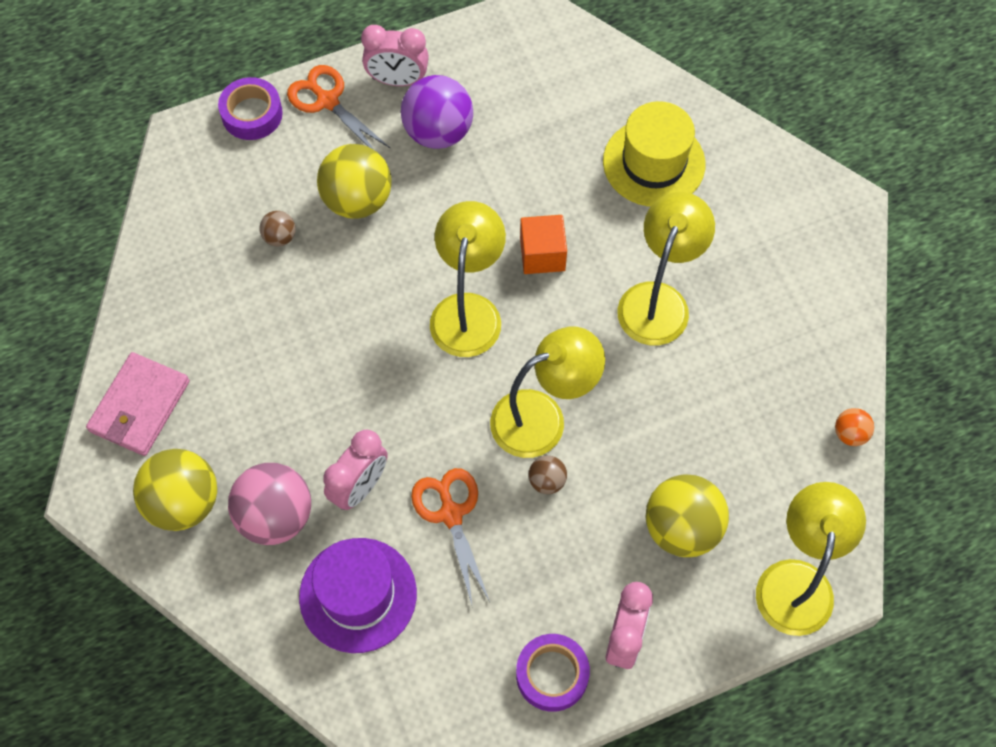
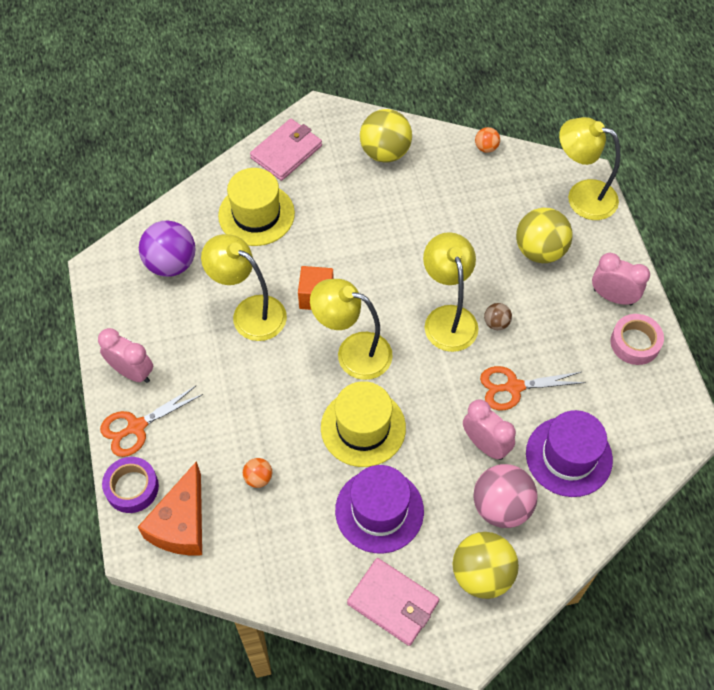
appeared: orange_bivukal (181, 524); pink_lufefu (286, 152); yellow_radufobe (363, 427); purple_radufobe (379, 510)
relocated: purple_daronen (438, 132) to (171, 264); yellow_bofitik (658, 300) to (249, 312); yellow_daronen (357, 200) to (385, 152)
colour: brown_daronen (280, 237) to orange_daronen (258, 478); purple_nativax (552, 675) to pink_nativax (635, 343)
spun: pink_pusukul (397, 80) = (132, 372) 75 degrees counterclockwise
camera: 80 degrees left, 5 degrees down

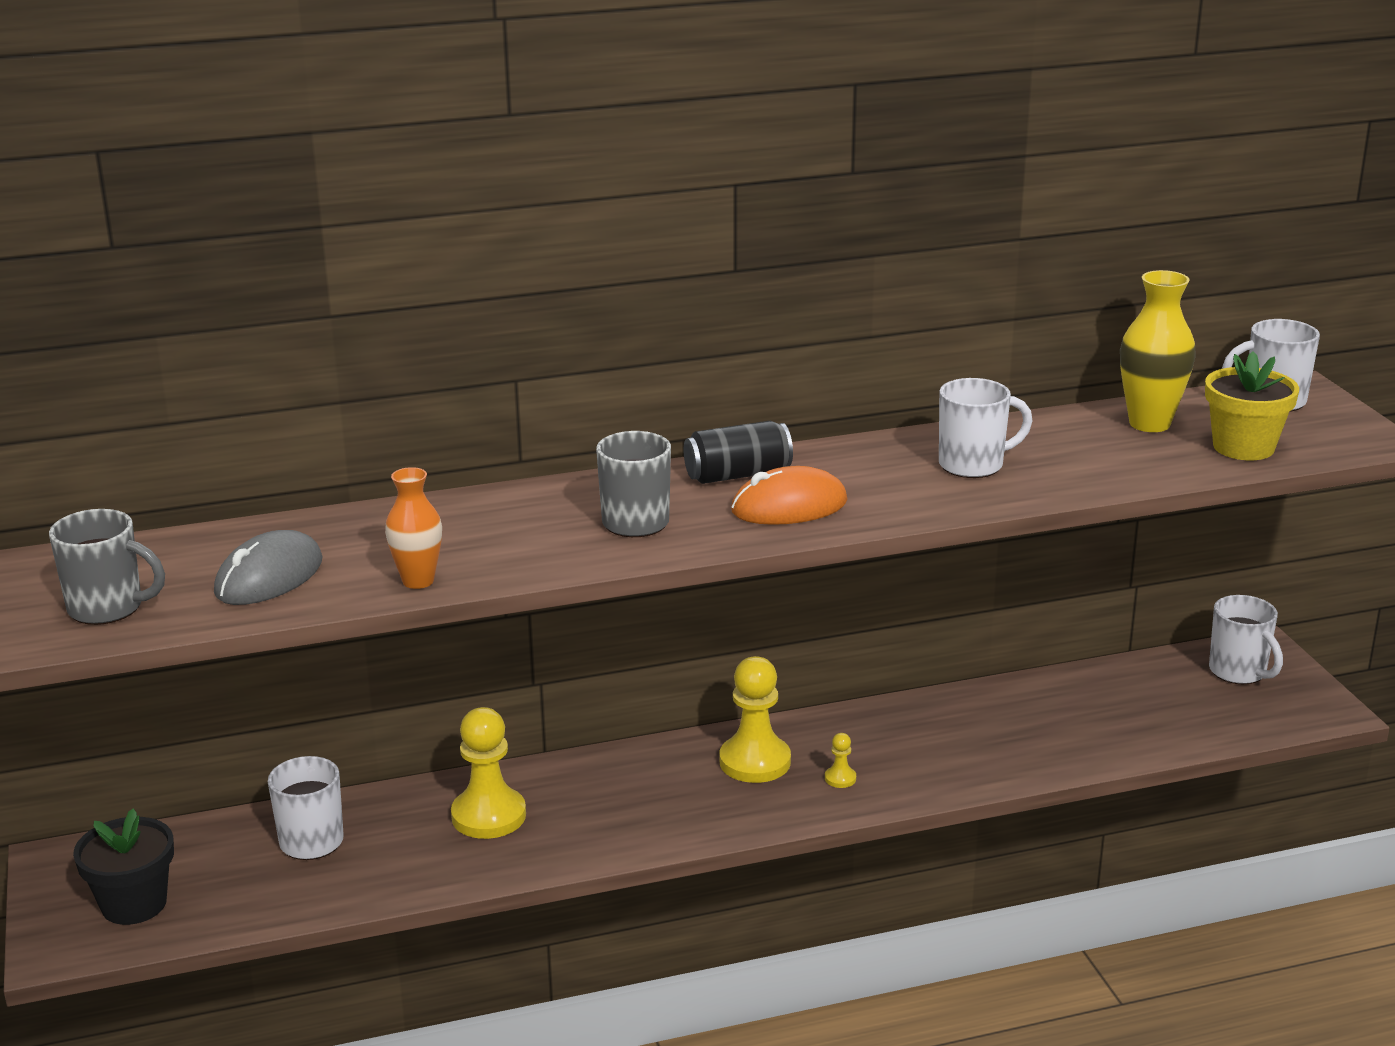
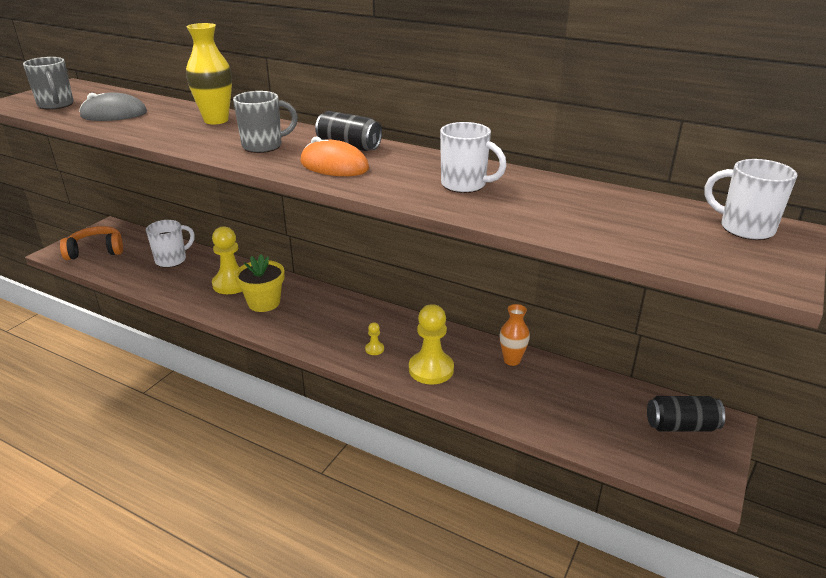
relocated: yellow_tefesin (1149, 423) to (216, 120); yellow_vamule (1243, 447) to (264, 303); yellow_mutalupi (755, 762) to (431, 369); orange_tefesin (418, 581) to (512, 360)
exchanged: black_vamule (134, 904) to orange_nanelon (96, 251); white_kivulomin (1239, 672) to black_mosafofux (681, 426)
camera: 45 degrees right, 5 degrees up

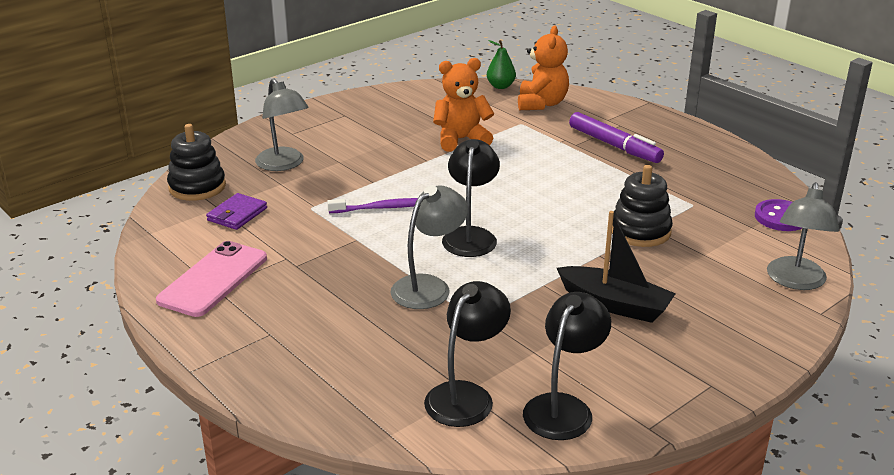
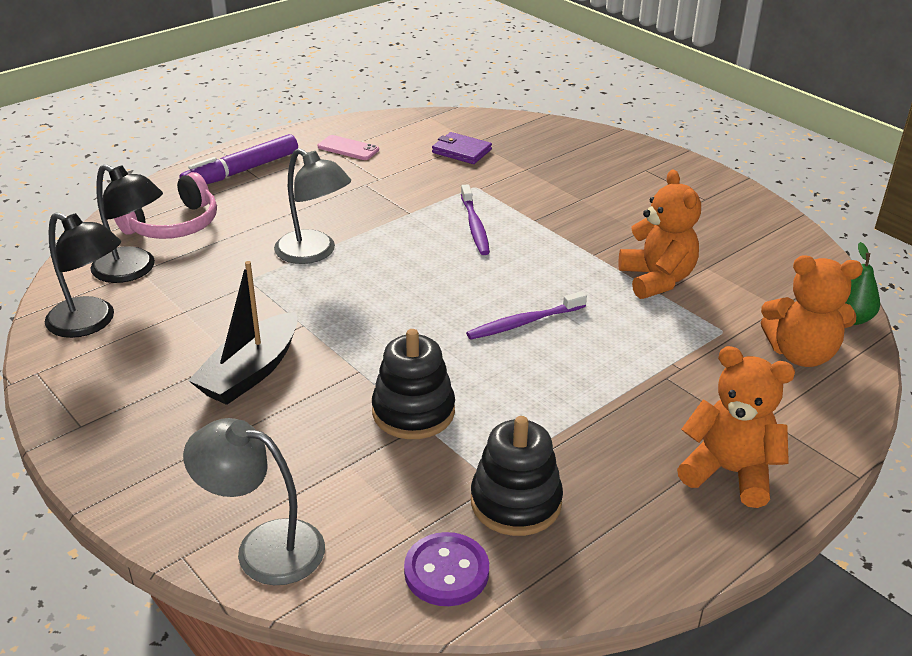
missing: grey_bofitik (284, 164); black_bofitik (471, 236)
appeared: pink_nanelon (173, 225); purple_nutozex (524, 322); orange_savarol (729, 472)
relocated: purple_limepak (614, 145) to (242, 171); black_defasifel (197, 187) to (516, 502)
size: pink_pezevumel (213, 279) = (348, 148) x0.55
camera: 90 degrees right, 5 degrees up

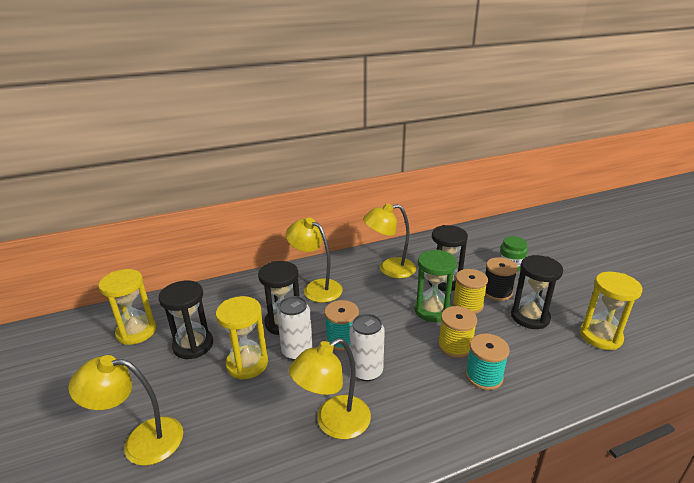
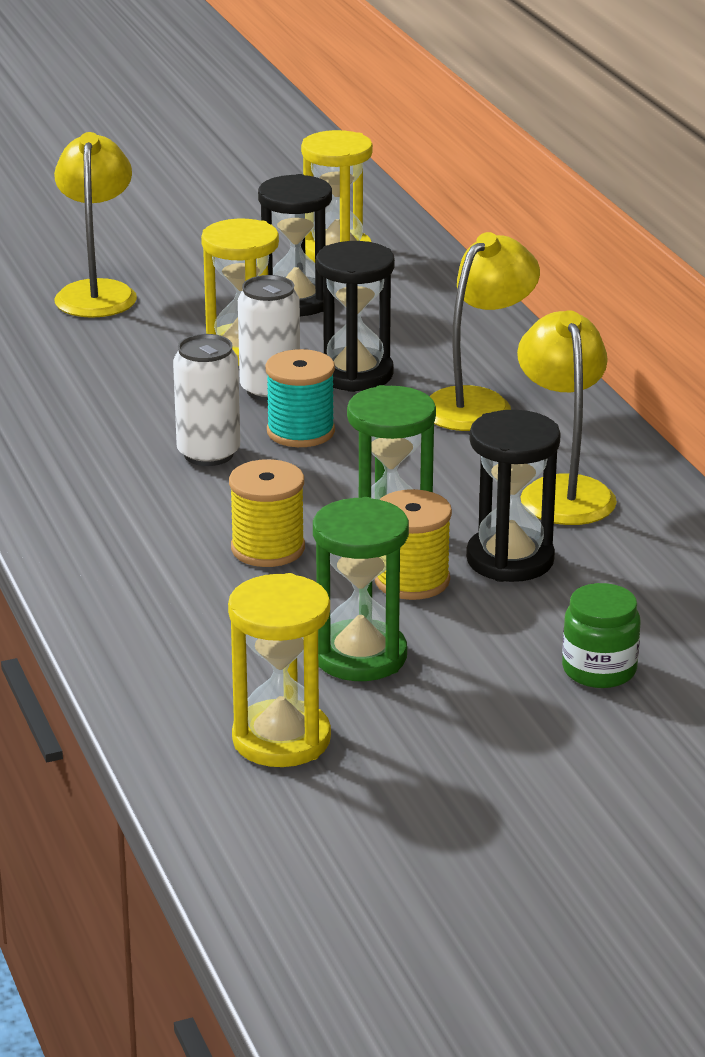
missing: yellow_bofitik (334, 423); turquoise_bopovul (484, 376); black_bopovul (497, 292)
colour: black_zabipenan (530, 317) to green_zabipenan (360, 656)
camera: 90 degrees right, 0 degrees up

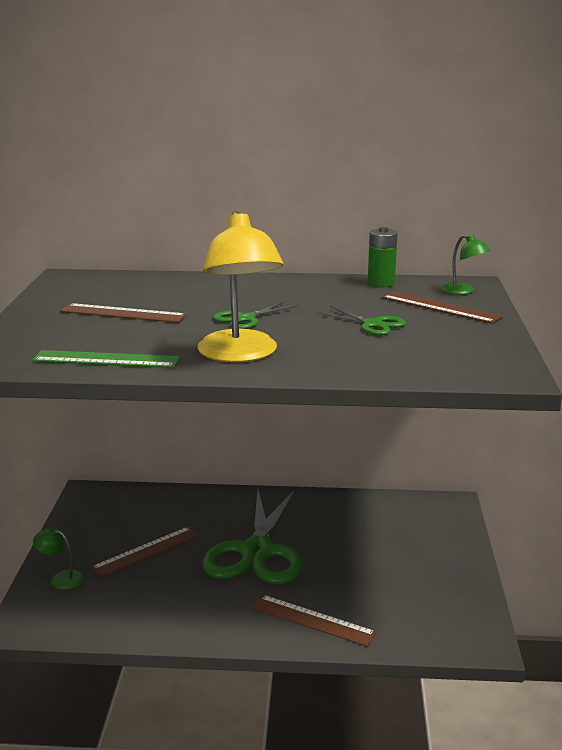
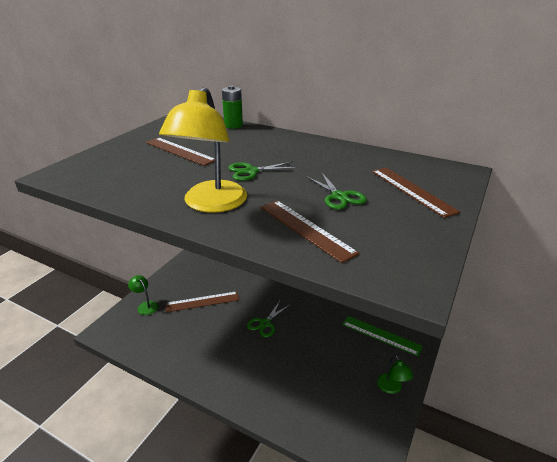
relocated: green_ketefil (381, 283) to (233, 125); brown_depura (313, 620) to (306, 229); green_depura (106, 359) to (381, 335); green_bofitik (463, 291) to (392, 388)
size: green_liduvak (257, 551) = (265, 323) x0.45
camera: 25 degrees right, 10 degrees up

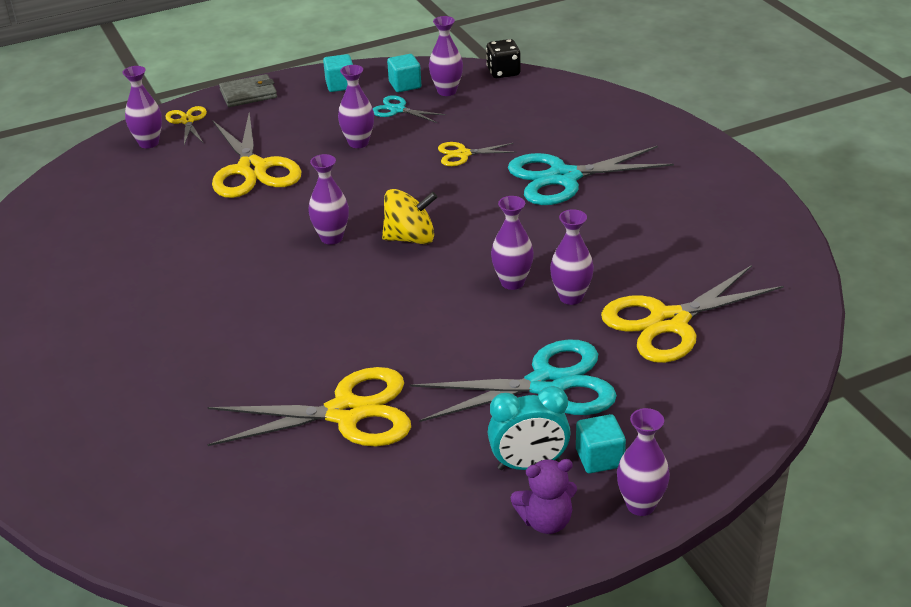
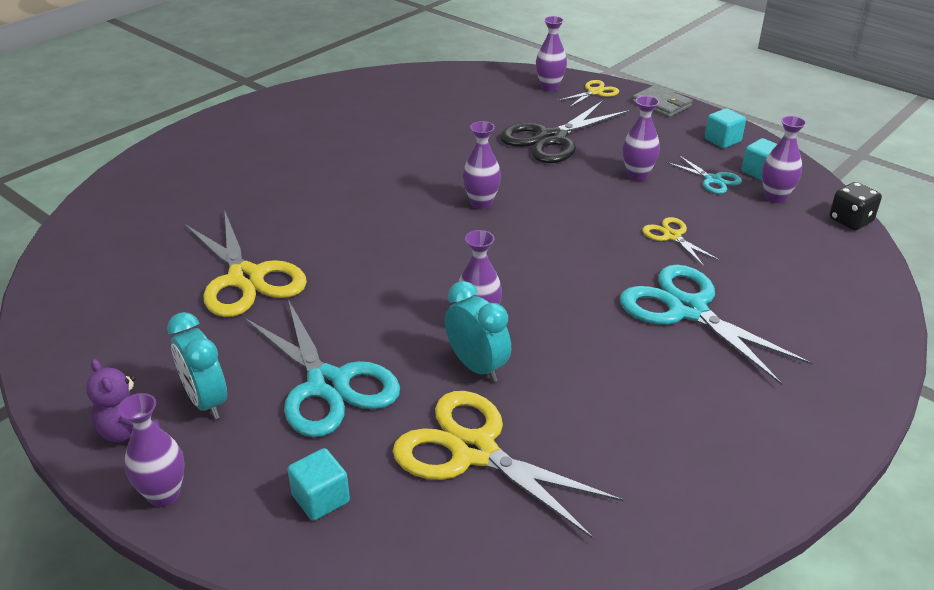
missing: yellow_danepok (410, 238)
relocated: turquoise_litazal (599, 458) to (321, 499)
exchanged: purple_tefesin (571, 297) to turquoise_pusukul (477, 366)
colour: yellow_liduvak (252, 169) to black_liduvak (551, 139)
spun: turquoise_liduvak (397, 110) = (713, 180) 135 degrees clockwise
camera: 65 degrees right, 0 degrees up

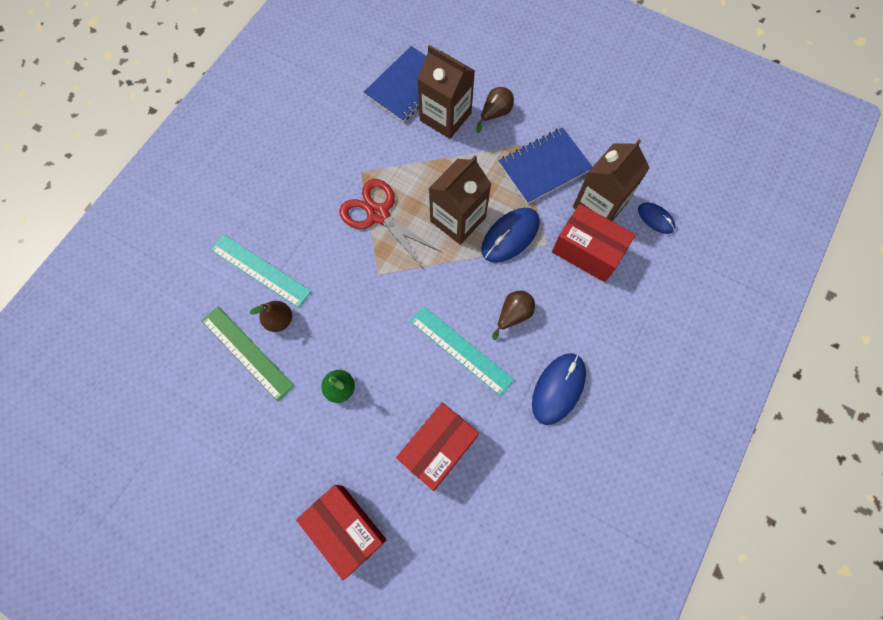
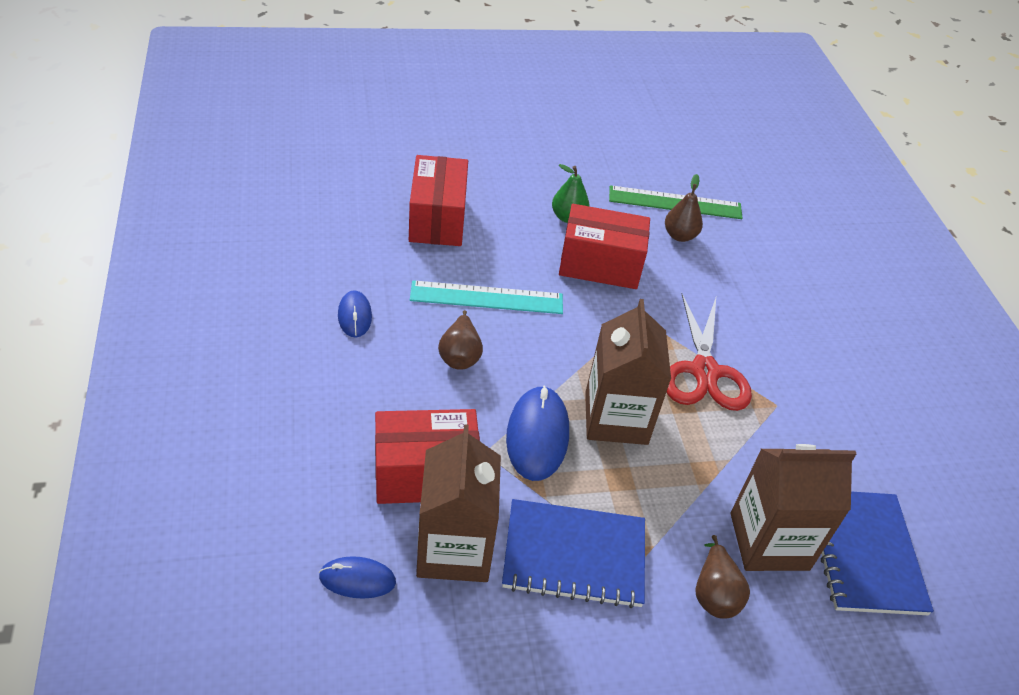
missing: turquoise_depura (260, 270)
relocated: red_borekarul (346, 528) to (600, 265)
spun: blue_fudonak (544, 167) = (574, 555) 75 degrees clockwise; red_liduvak (378, 214) = (704, 371) 90 degrees clockwise
size: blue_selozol (558, 388) = (354, 316) x0.59
camera: 135 degrees right, 25 degrees down

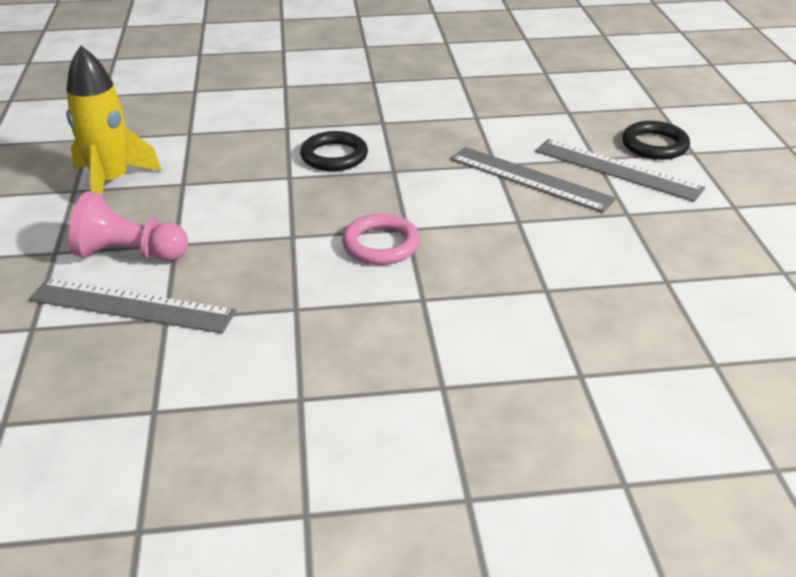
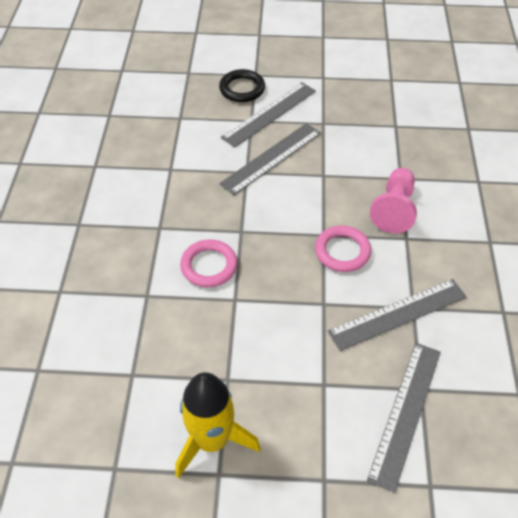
appeared: grey_depura (398, 314)
relocated: pink_mutalupi (129, 254) to (394, 209)
colour: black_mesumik (334, 156) to pink_mesumik (209, 266)
camera: 80 degrees left, 15 degrees up

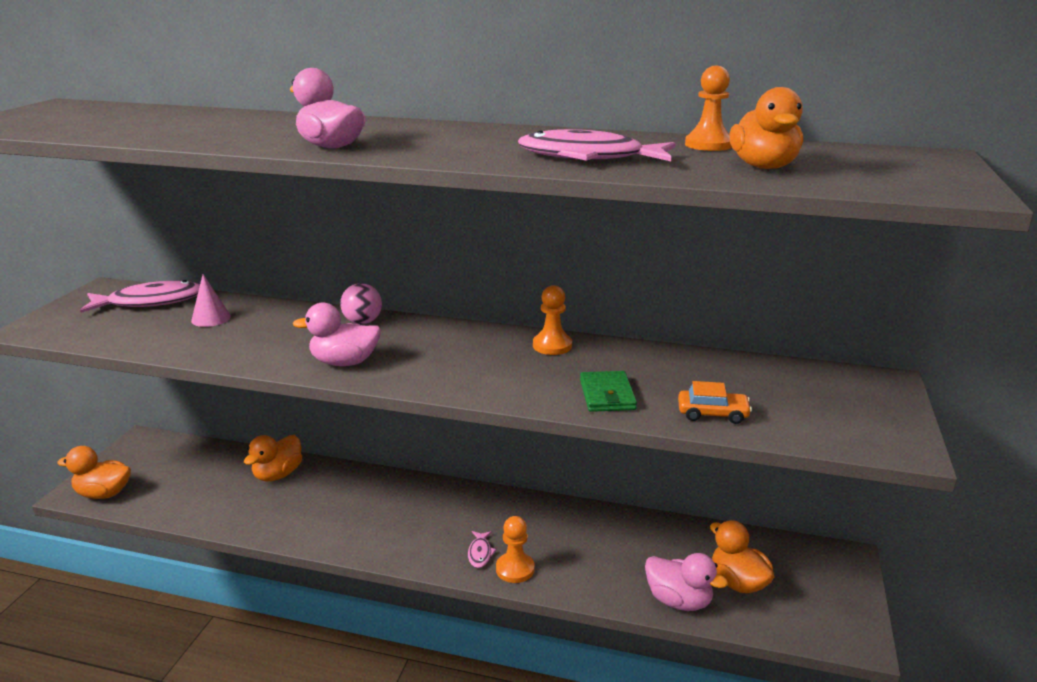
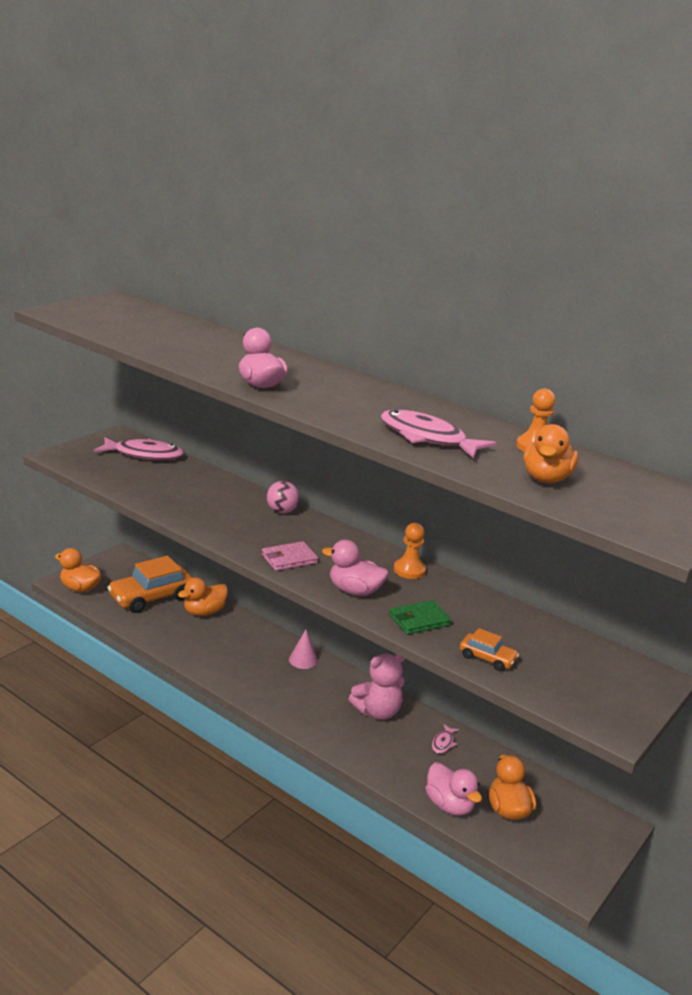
missing: orange_mutalupi (515, 569)
appeared: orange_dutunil (151, 597); pink_lufefu (289, 559); pink_savarol (377, 712)
relocated: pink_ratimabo (211, 318) to (303, 660); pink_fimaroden (344, 362) to (354, 591); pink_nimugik (480, 553) to (443, 743)
spun: green_lufefu (607, 395) = (419, 620) 45 degrees clockwise
camera: 20 degrees right, 0 degrees up

